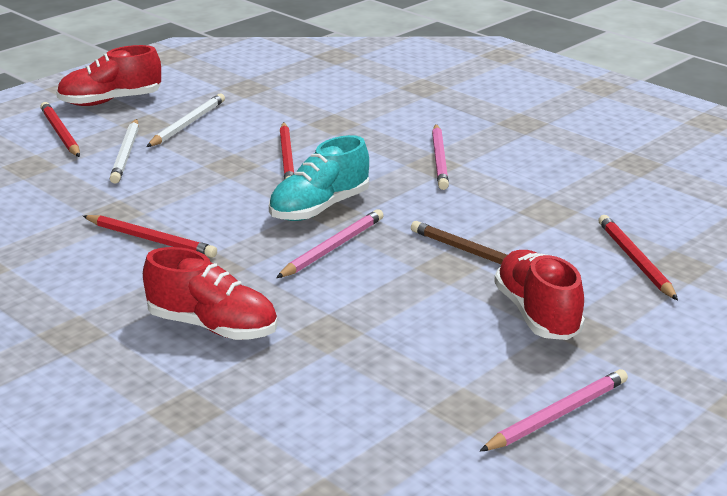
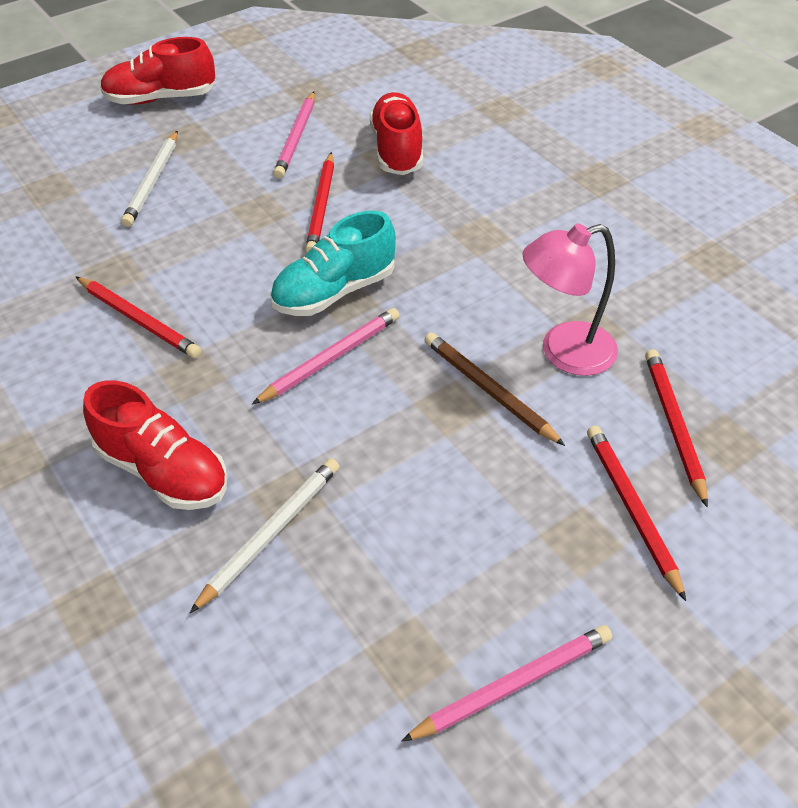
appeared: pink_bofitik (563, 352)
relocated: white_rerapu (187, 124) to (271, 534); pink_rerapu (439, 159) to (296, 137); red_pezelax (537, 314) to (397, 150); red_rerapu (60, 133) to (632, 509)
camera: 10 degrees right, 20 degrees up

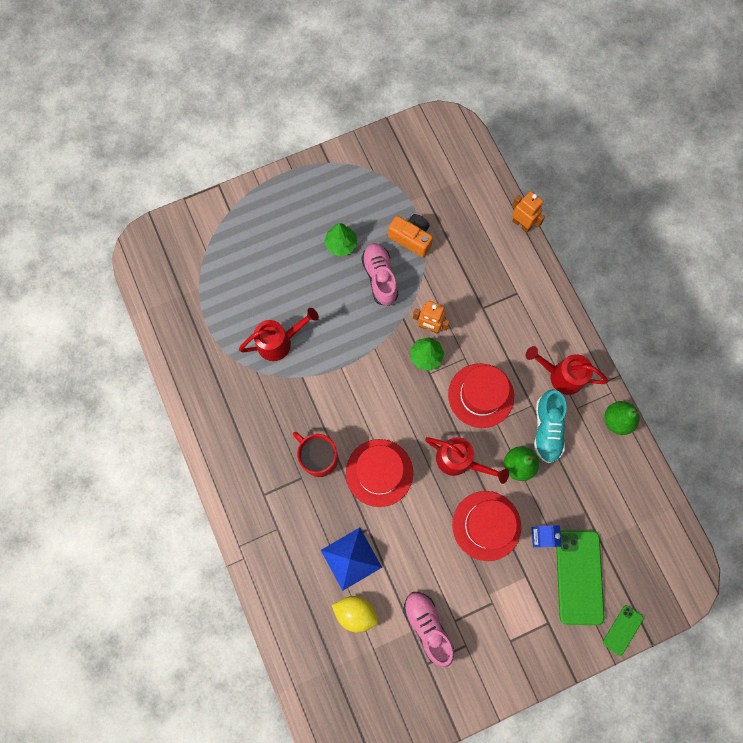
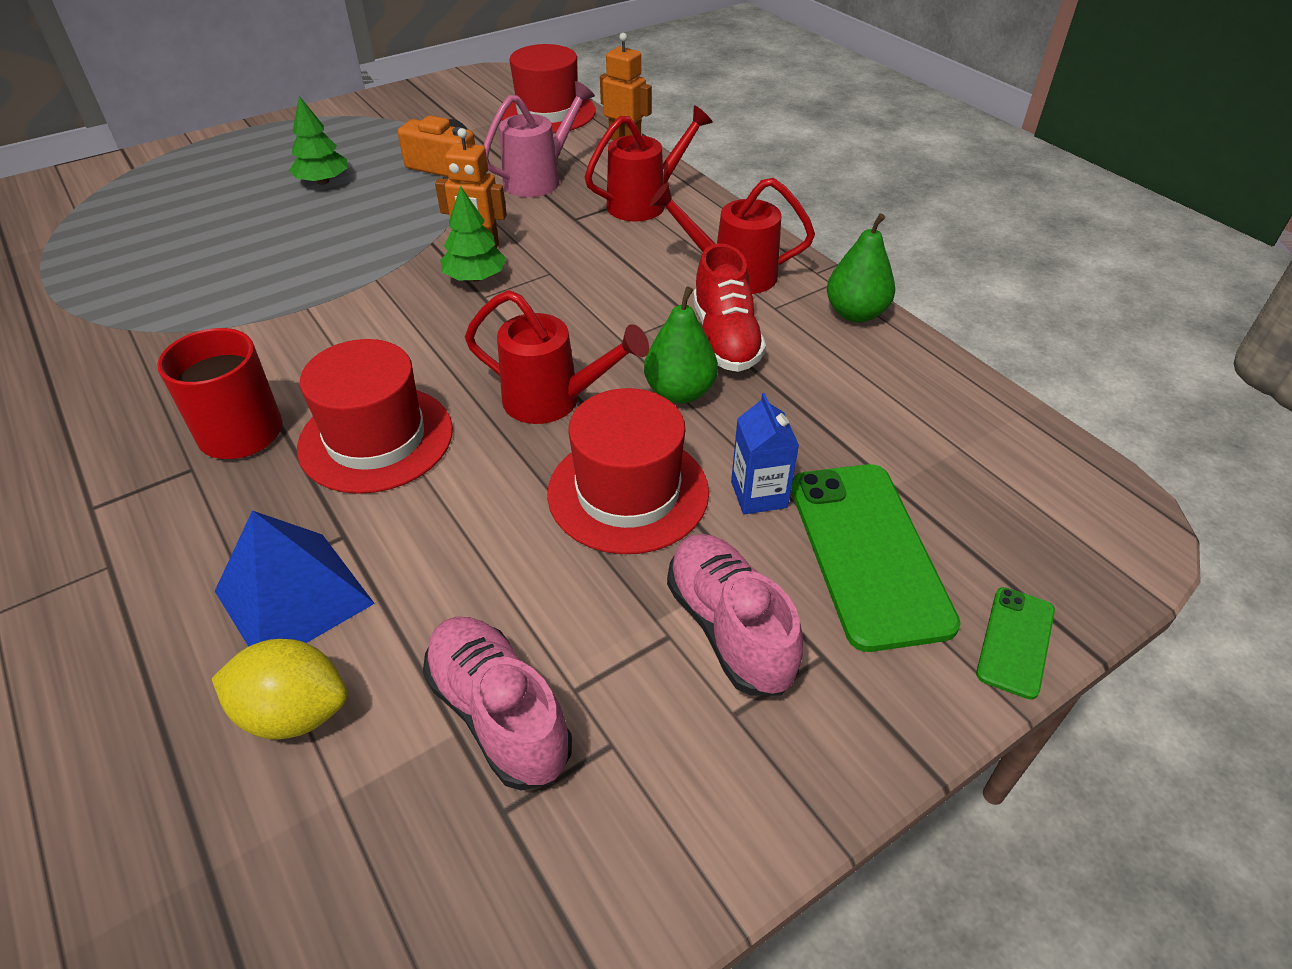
appeared: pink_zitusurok (539, 179)
relocated: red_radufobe (481, 395) to (547, 112); red_zitusurok (279, 342) to (644, 203); pink_pezelax (380, 277) to (729, 628)
colour: turquoise_pezelax (547, 429) to red_pezelax (725, 339)
camera: 10 degrees left, 30 degrees down

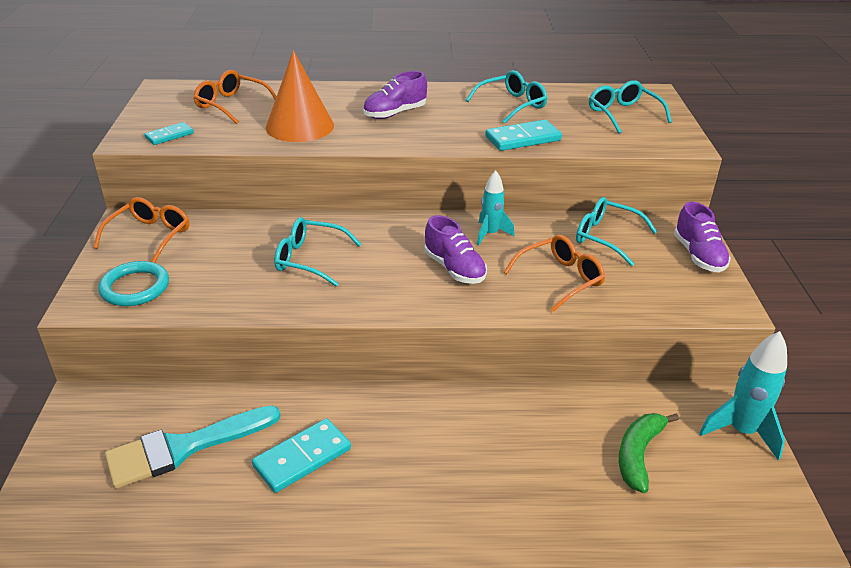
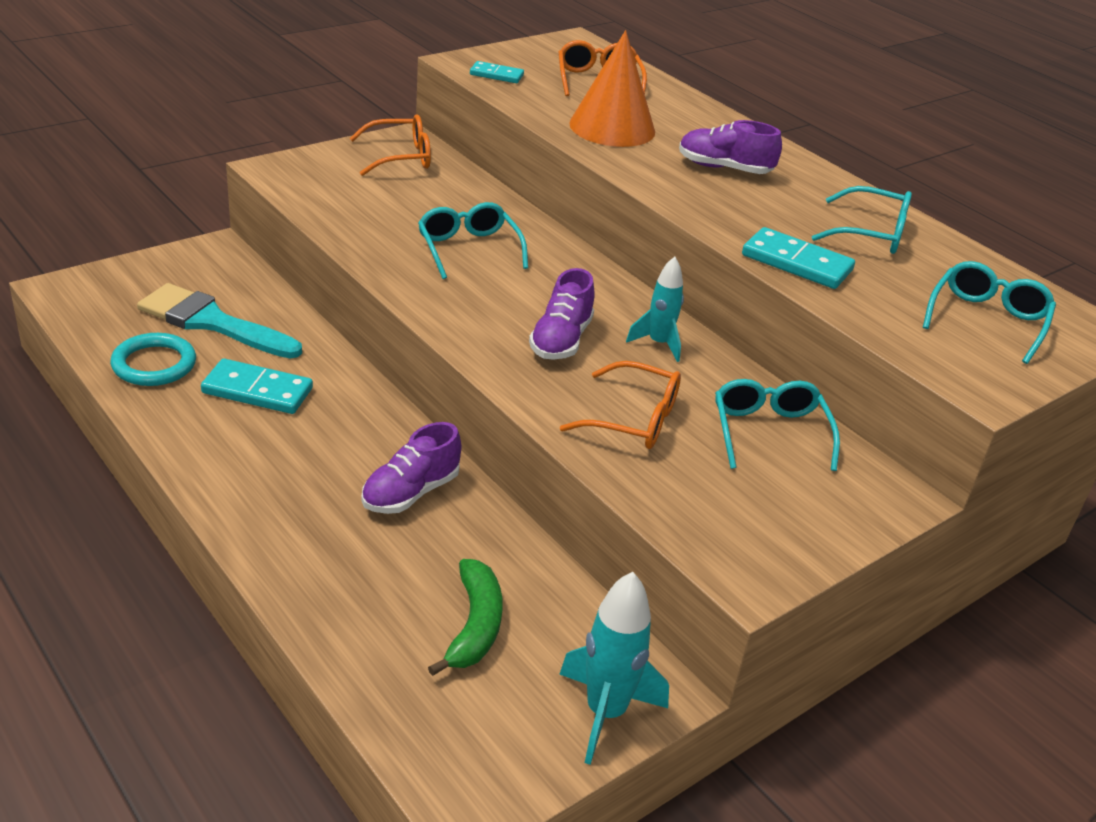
relocated: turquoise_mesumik (135, 287) to (154, 364); purple_pezelax (698, 256) to (411, 493)
spun: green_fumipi (638, 454) = (474, 626) 105 degrees clockwise
camera: 50 degrees right, 0 degrees up

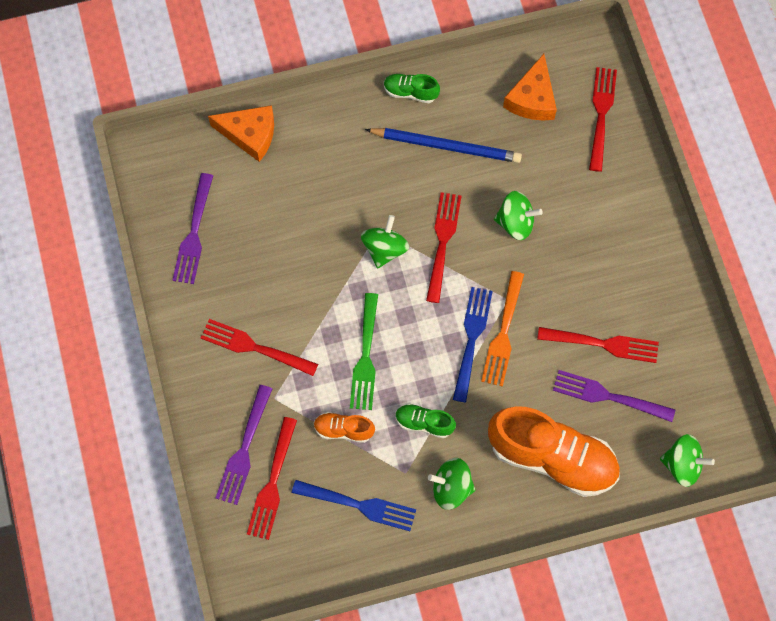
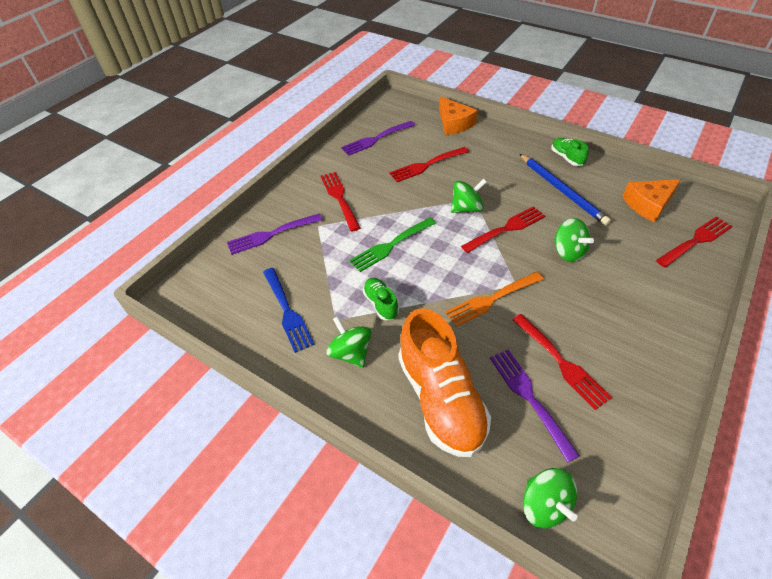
missing: orange_pezelax (343, 430); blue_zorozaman (472, 339)
relocated: red_zorozaman (272, 483) to (426, 165)
camera: 50 degrees right, 20 degrees down

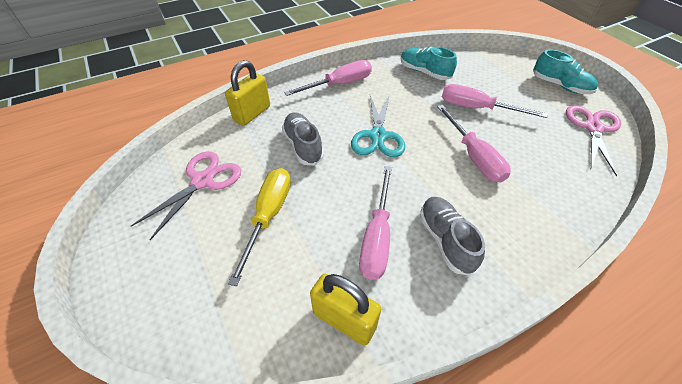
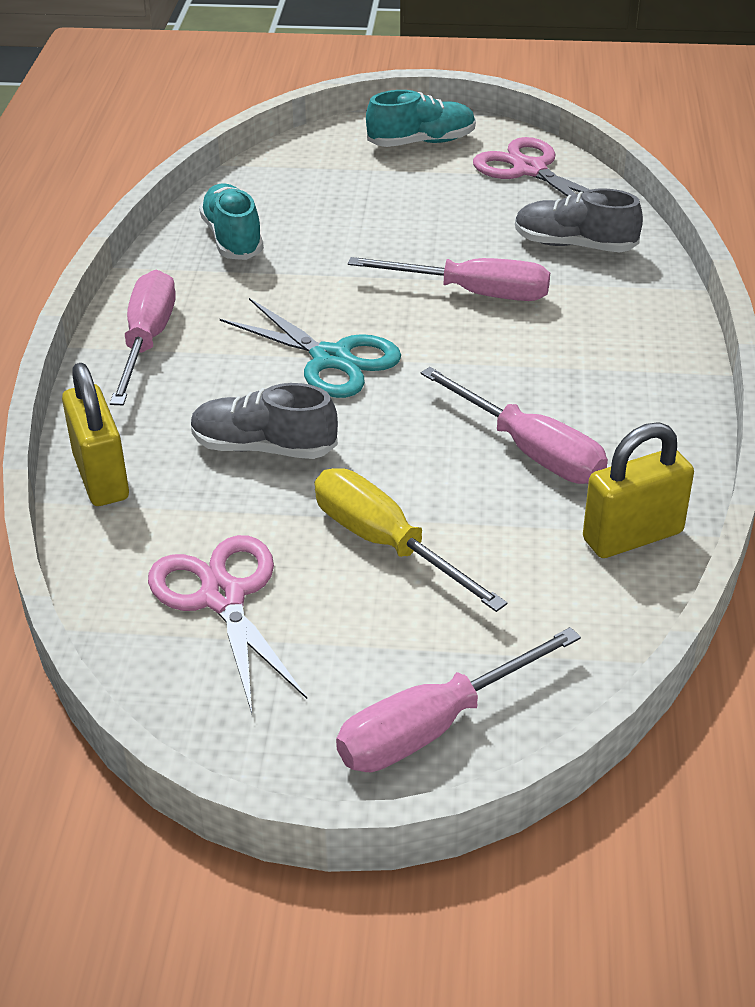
relocated: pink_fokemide (476, 108) to (433, 726); grey_pezelax (445, 240) to (574, 245)
spun: turquoise_pezelax (424, 72) = (233, 239) 90 degrees clockwise
camera: 55 degrees left, 10 degrees down

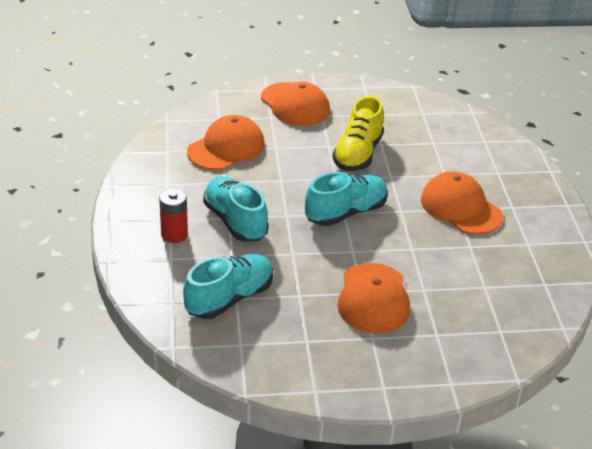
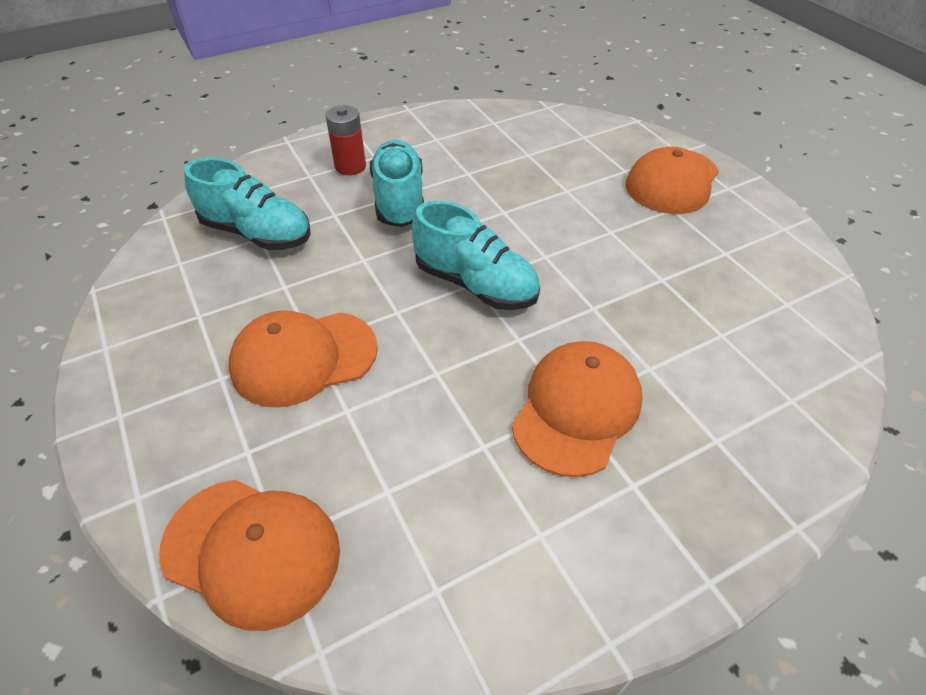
missing: yellow_pezelax (358, 154)
relocated: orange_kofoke (226, 148) to (252, 551)
spun: turquoise_pezelax (235, 221) = (399, 200) 45 degrees counterclockwise
camera: 70 degrees right, 10 degrees up

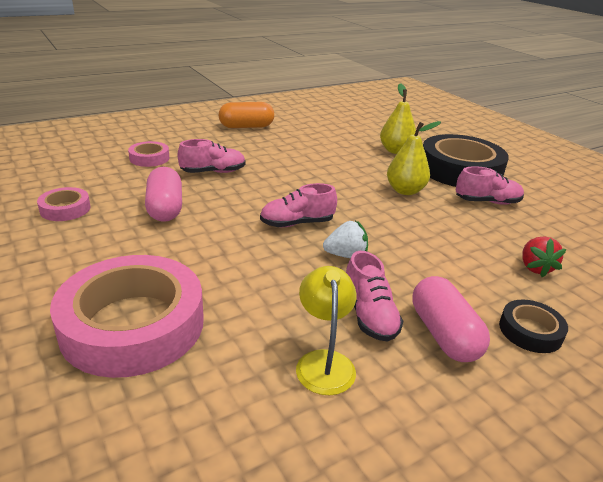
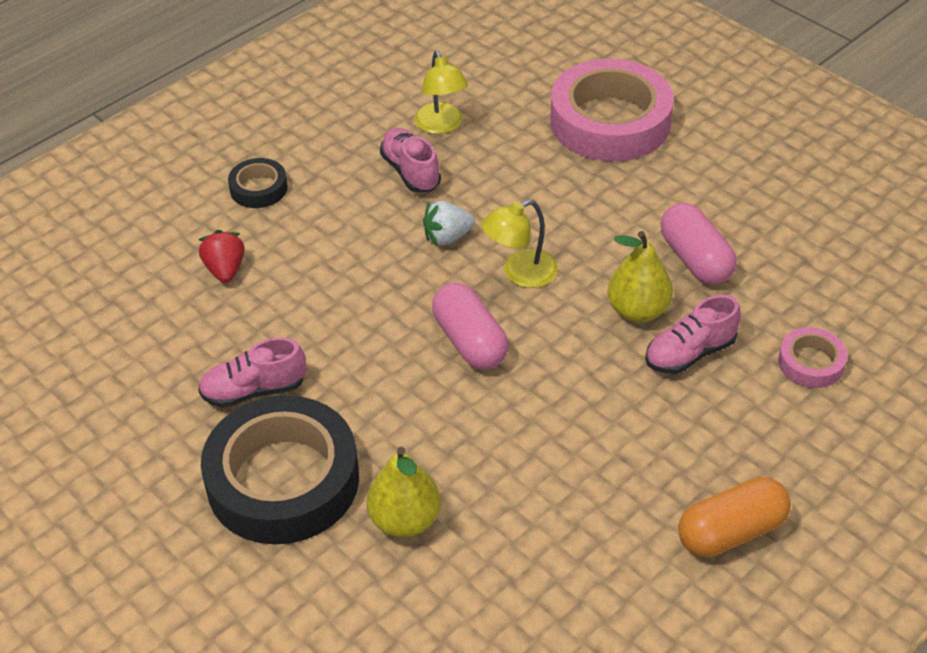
missing: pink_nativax (65, 209)
relocated: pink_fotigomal (444, 334) to (469, 341); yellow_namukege (405, 191) to (637, 310)
exchanged: pink_pezelax (297, 223) to yellow_bofitik (520, 273)
camera: 170 degrees right, 15 degrees up

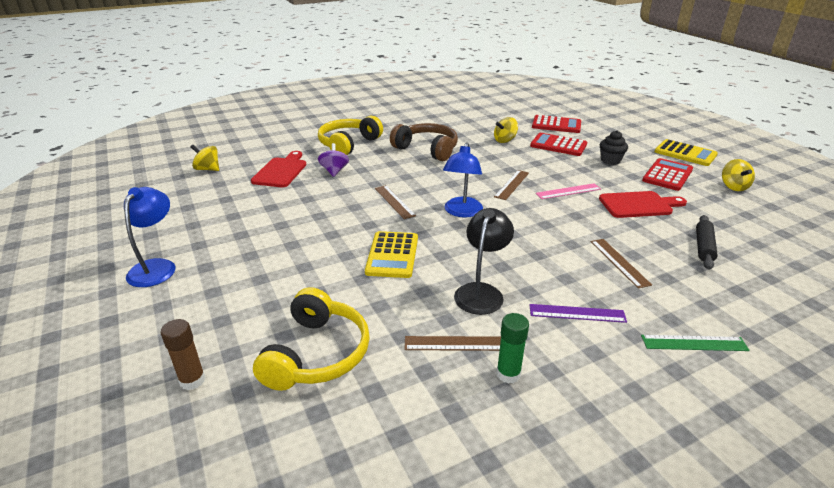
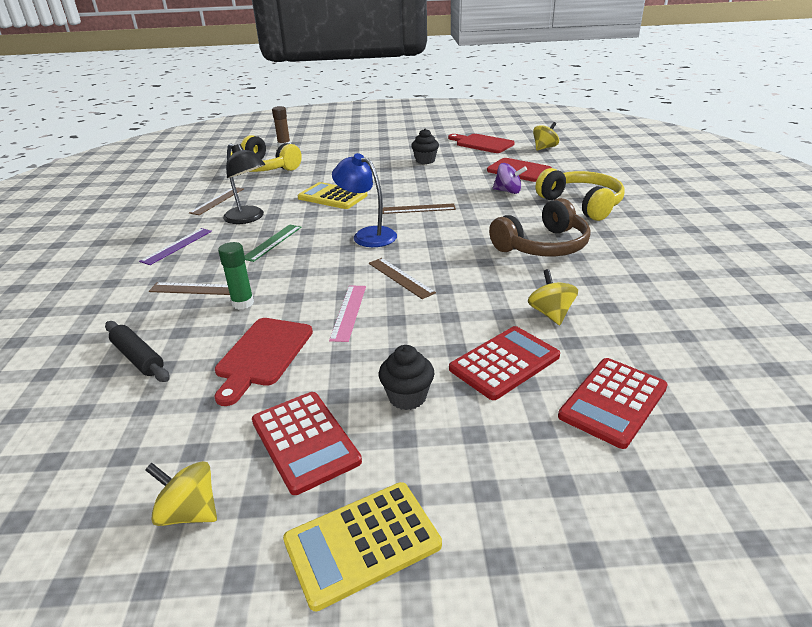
missing: blue_bofitik (156, 267)
appeared: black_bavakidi (425, 161); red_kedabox (482, 143)
relocated: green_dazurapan (508, 374) to (243, 303); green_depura (694, 343) to (272, 242)
camera: 115 degrees right, 0 degrees up

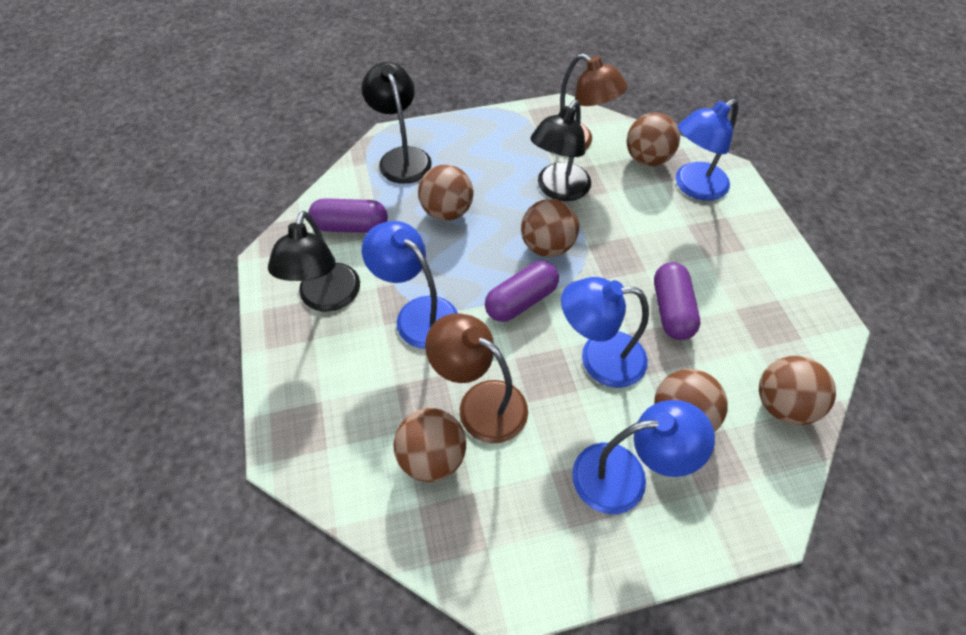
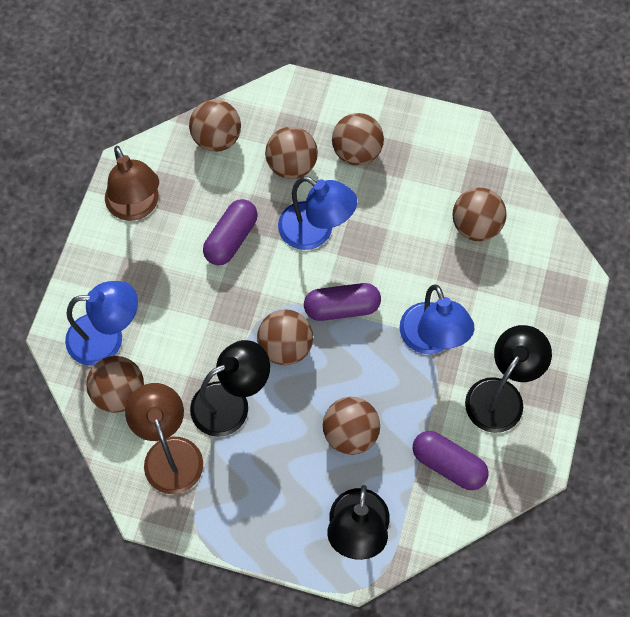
relocated: brown_bofitik (480, 403) to (136, 207)
exchanged: blue_bofitik (625, 476) to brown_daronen (356, 152)
camera: 150 degrees left, 10 degrees up

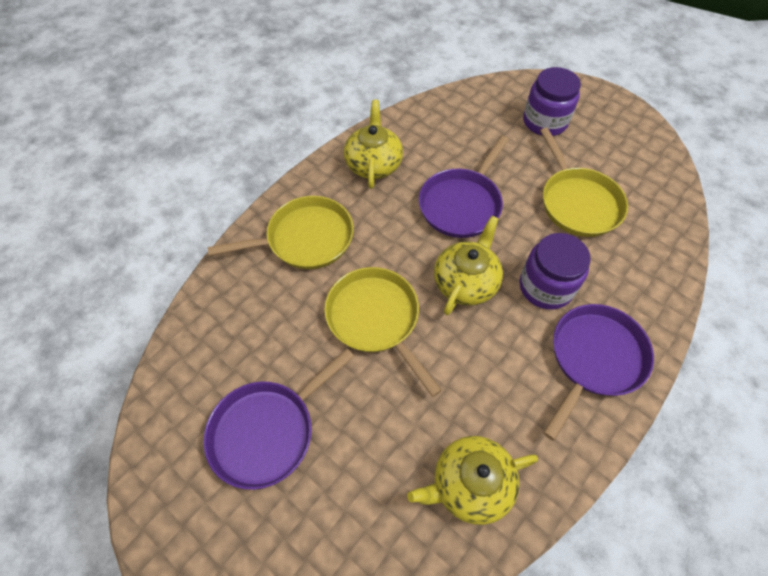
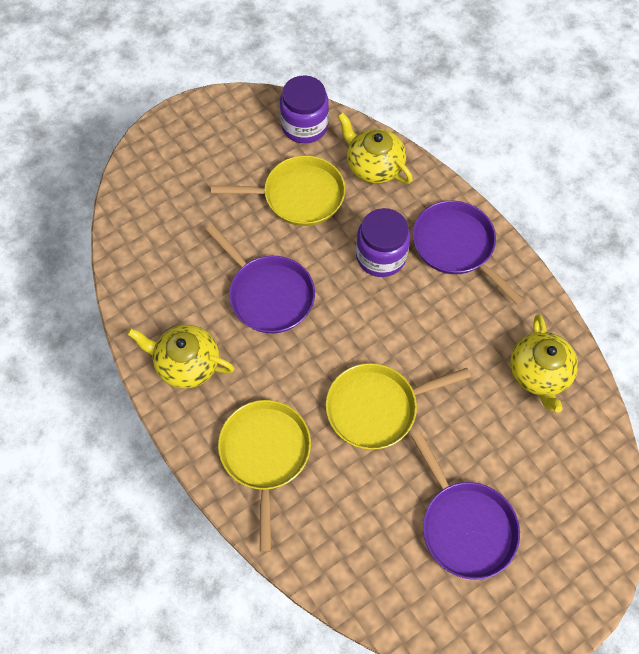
relocated: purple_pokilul (544, 122) to (304, 126); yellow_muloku (466, 282) to (373, 165)
camera: 75 degrees left, 5 degrees up

